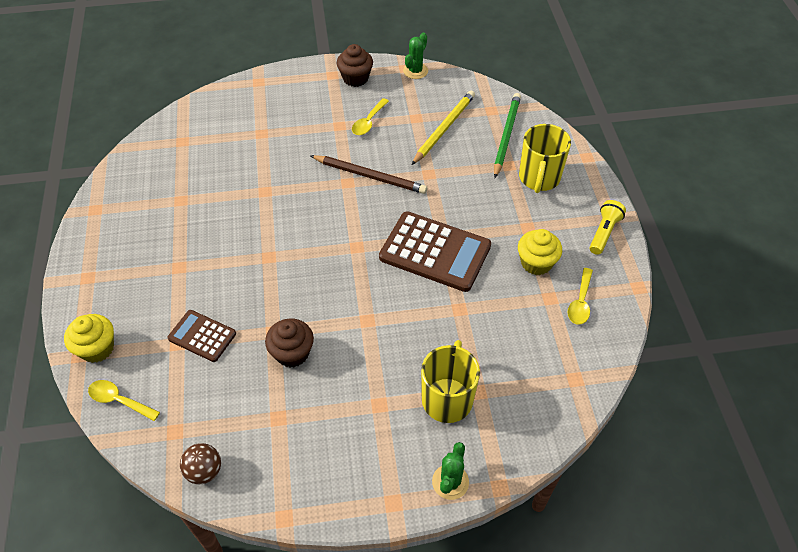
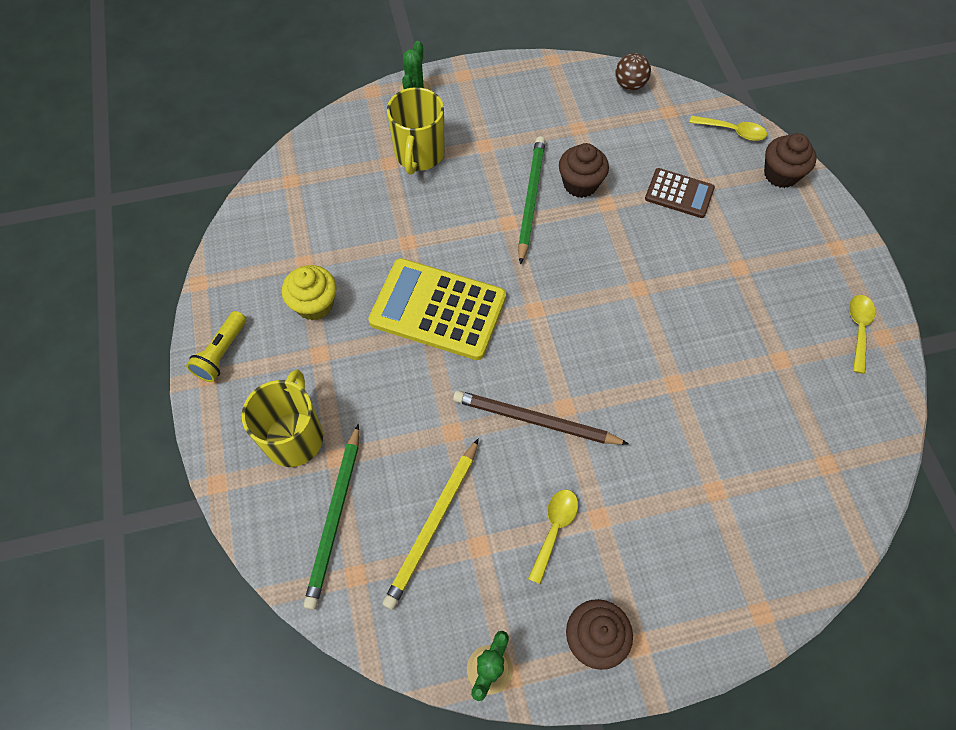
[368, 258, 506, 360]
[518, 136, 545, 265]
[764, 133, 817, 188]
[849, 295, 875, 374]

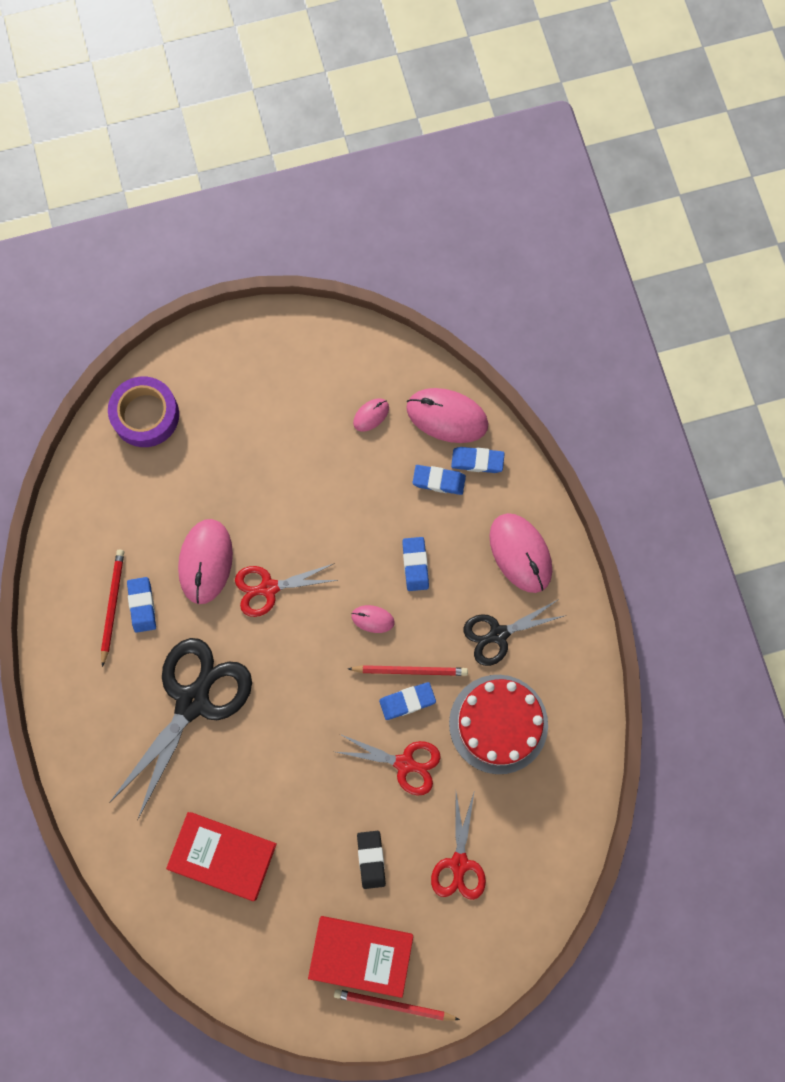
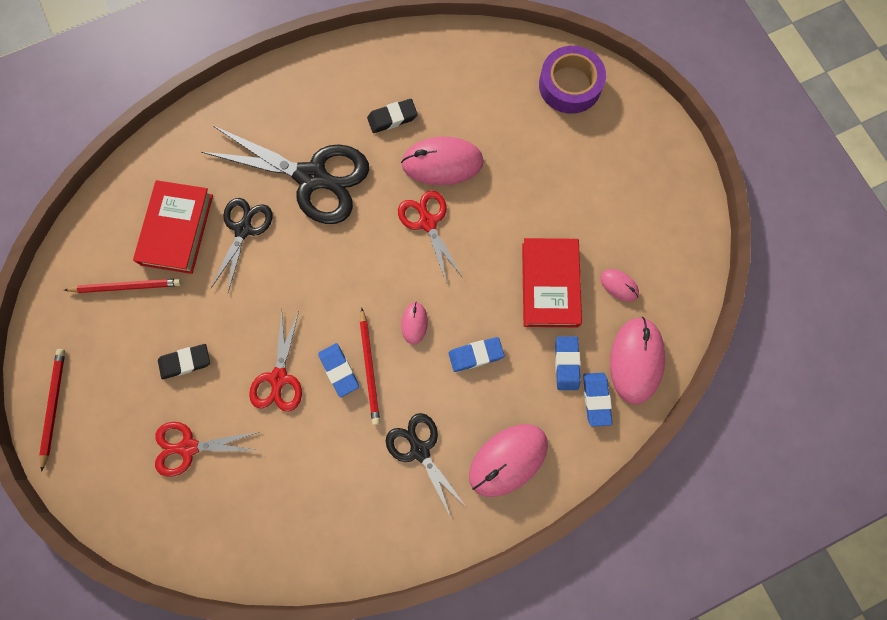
[64, 278, 182, 293]
[211, 198, 273, 292]
[367, 99, 418, 133]
[522, 238, 582, 327]
[449, 675, 548, 774] (first image)

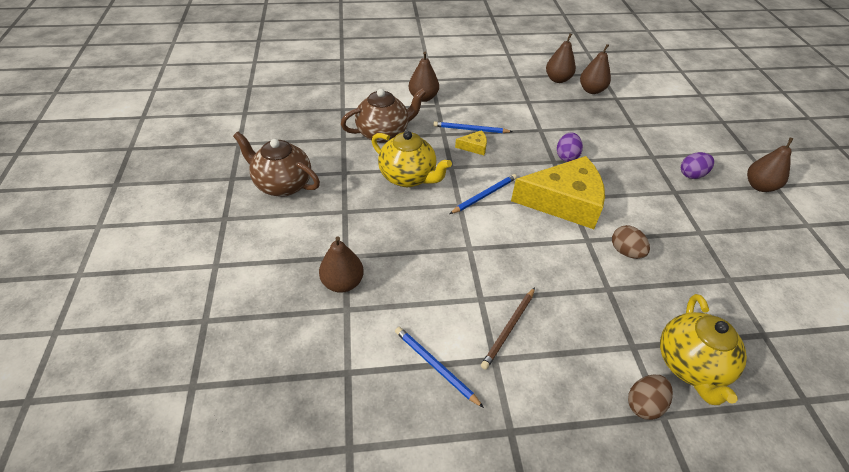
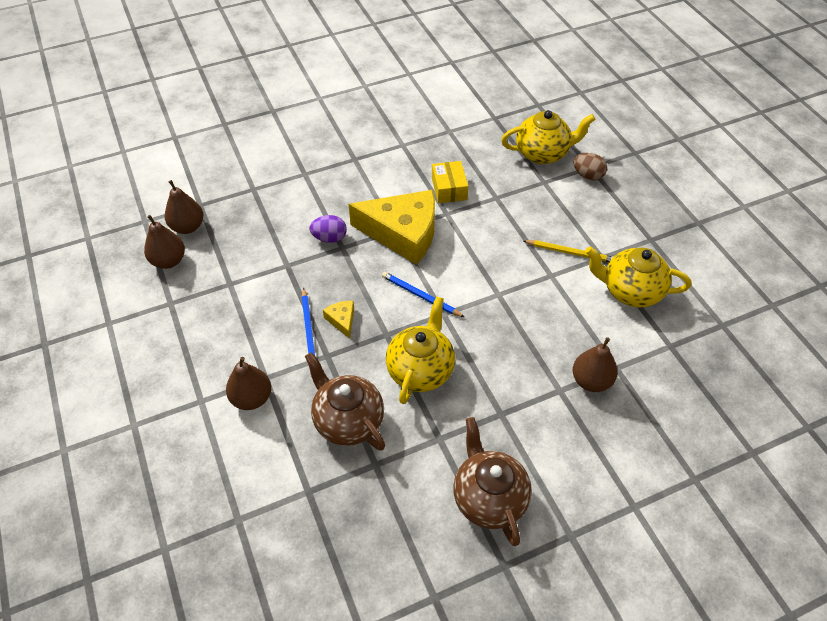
[349, 190, 435, 265]
[432, 161, 468, 203]
[453, 417, 532, 546]
[523, 240, 613, 262]
[585, 247, 691, 307]
[681, 152, 714, 179] (first image)
[747, 138, 794, 192] (first image)

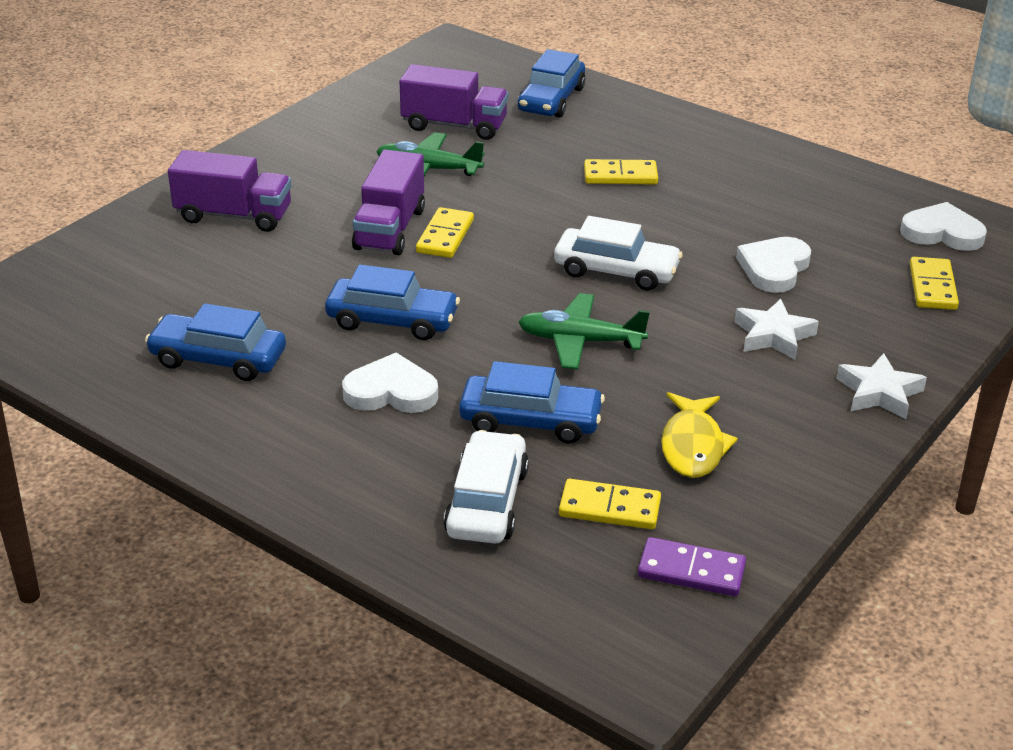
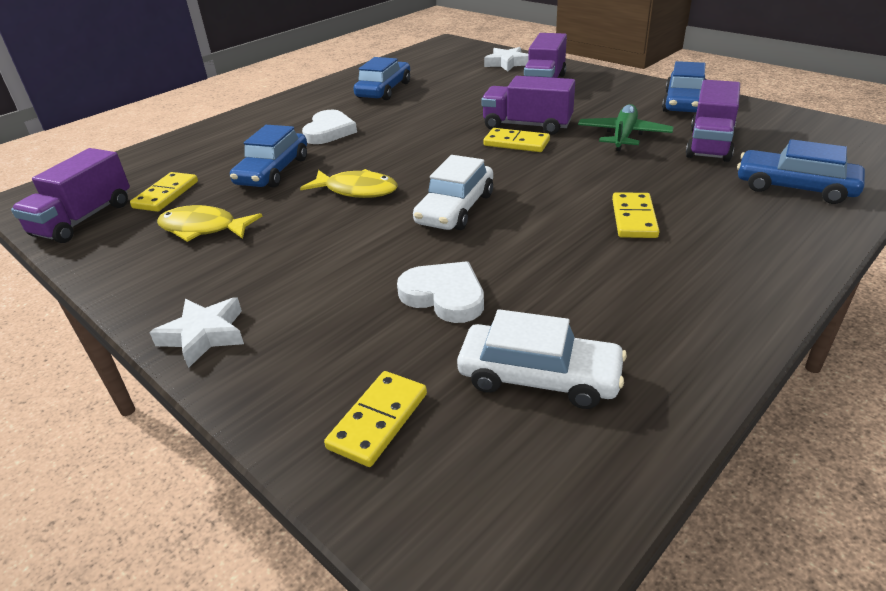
[11, 148, 130, 243]
[300, 169, 398, 198]
[324, 371, 427, 467]
[457, 309, 627, 409]
[484, 47, 529, 71]
[662, 61, 707, 112]
[900, 202, 987, 251] (first image)

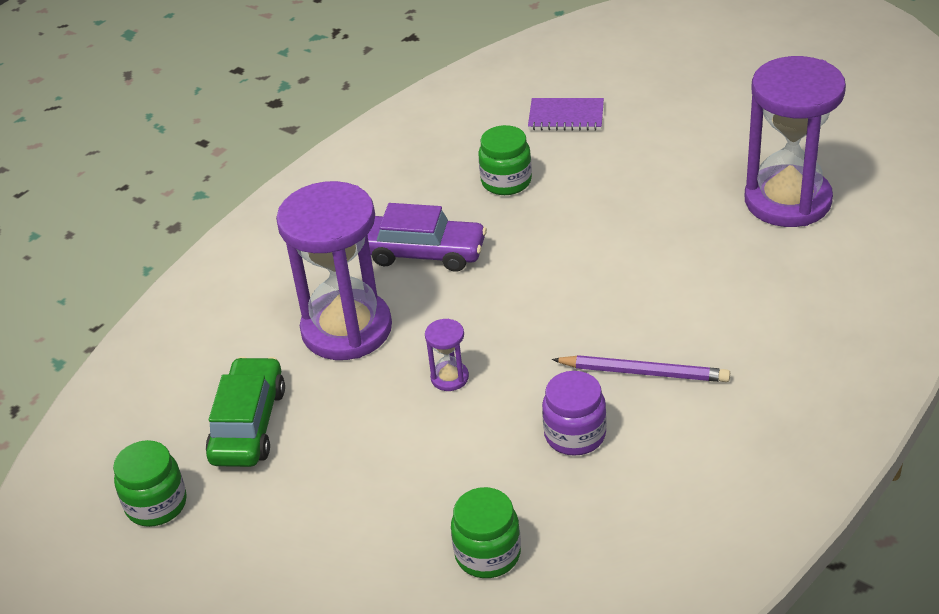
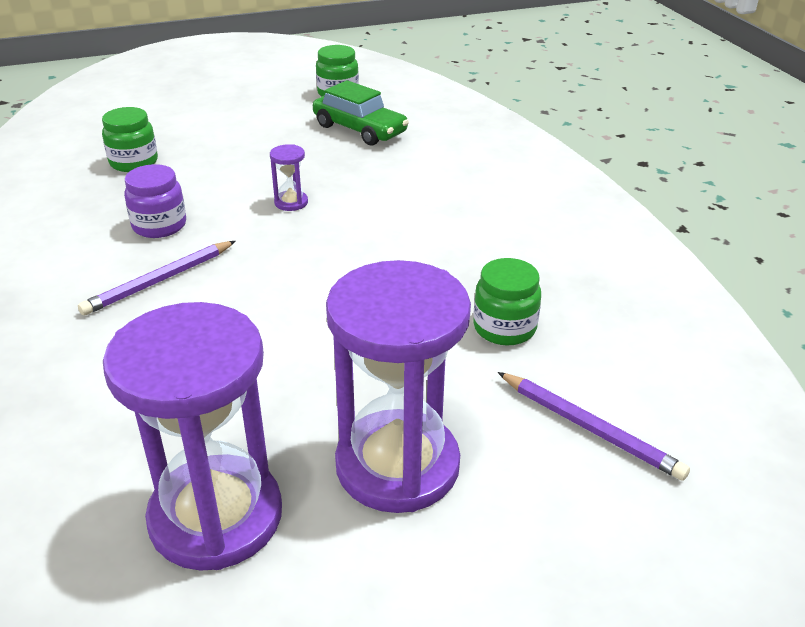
[326, 260, 471, 513]
[497, 372, 690, 481]
[367, 203, 487, 272] (first image)

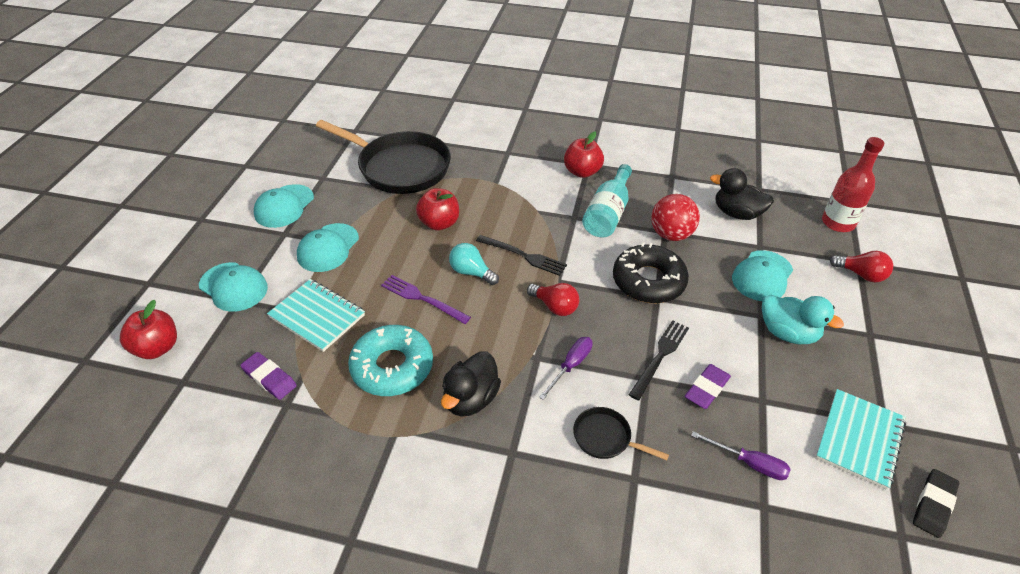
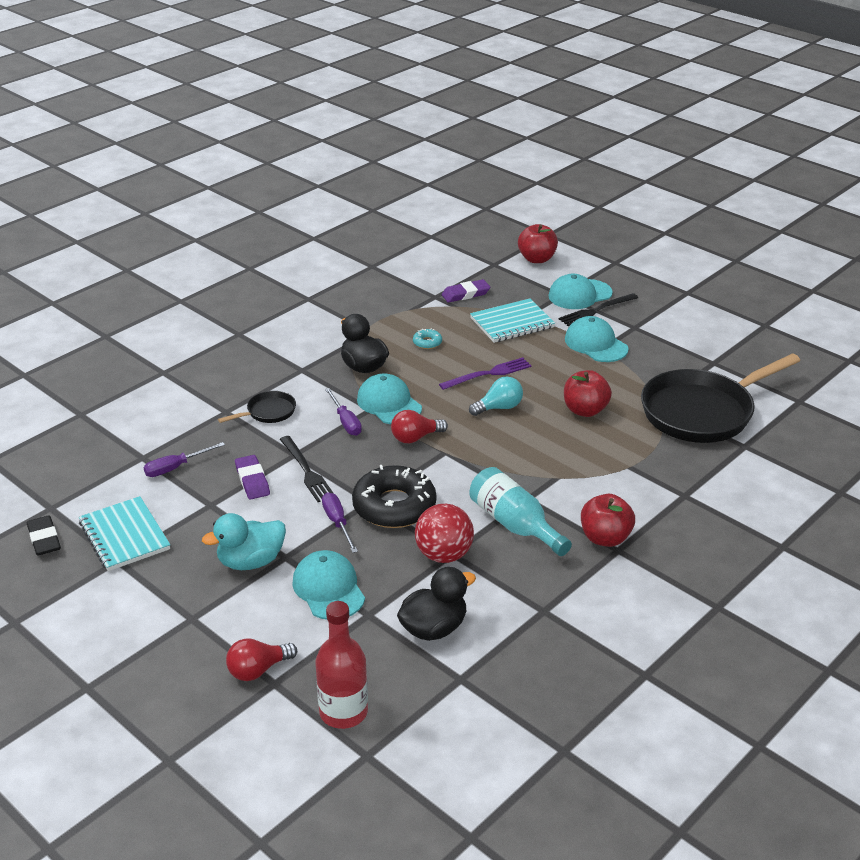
[322, 492, 358, 553]
[357, 373, 422, 424]
[413, 328, 442, 349]
[559, 293, 638, 326]

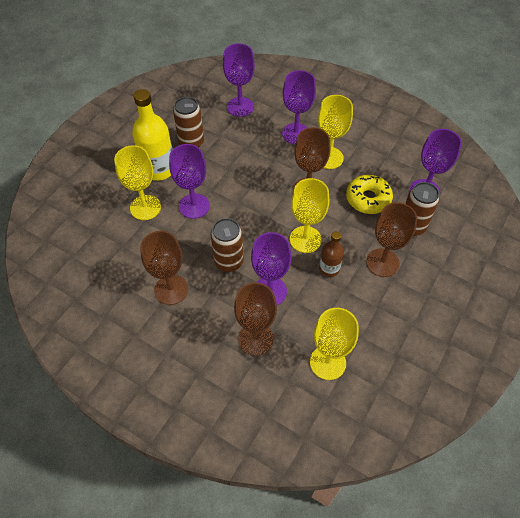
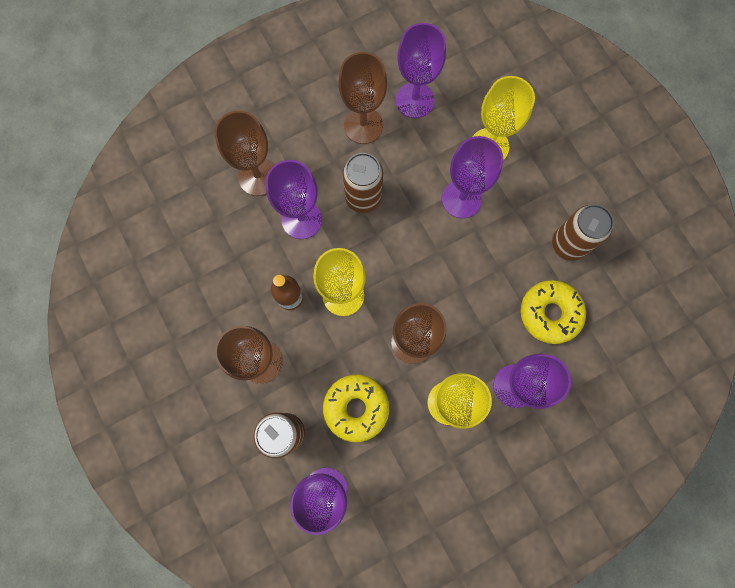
[396, 23, 446, 118]
[521, 280, 586, 344]
[132, 89, 173, 181] (first image)
[310, 308, 359, 380] (first image)

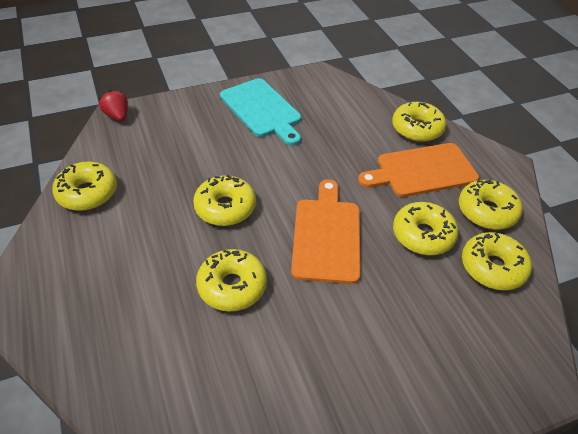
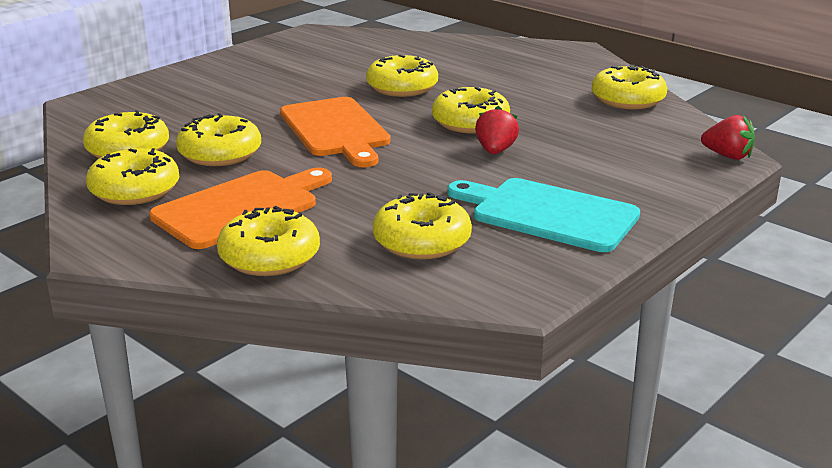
[373, 192, 472, 260]
[475, 106, 519, 154]

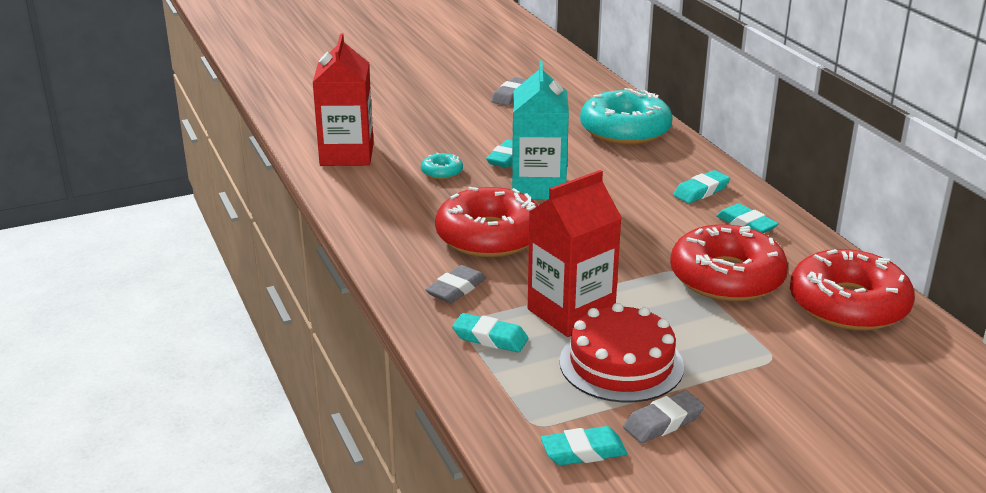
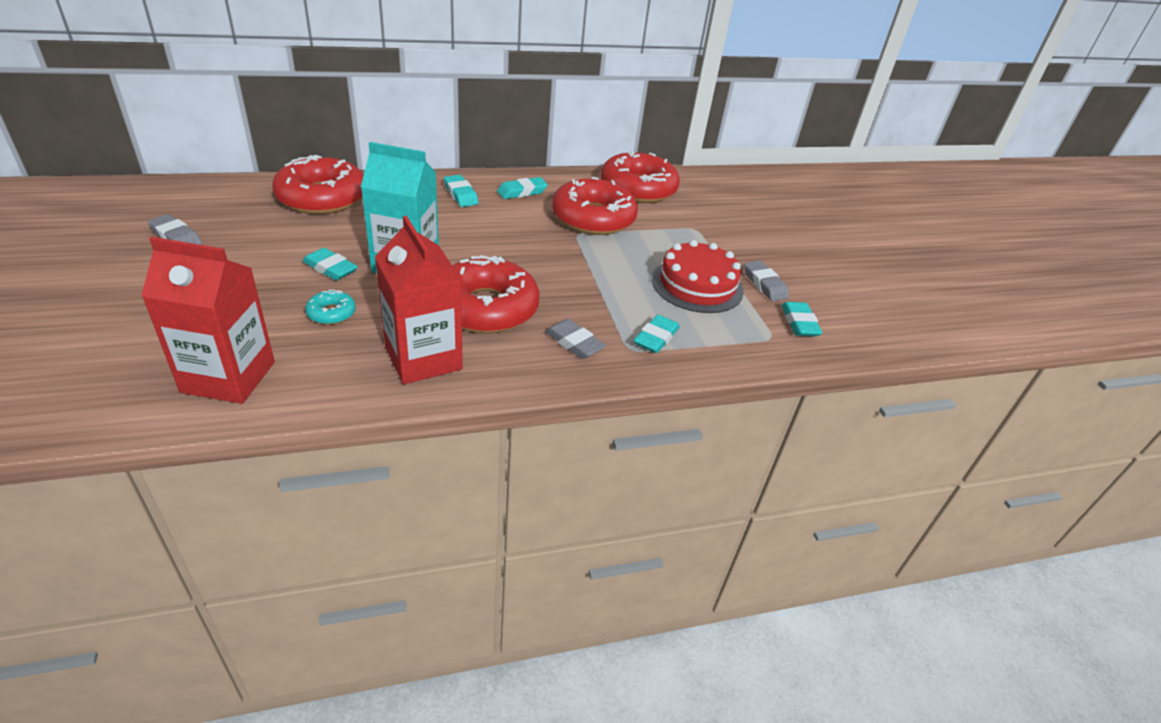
[272, 155, 364, 214]
[375, 216, 463, 384]

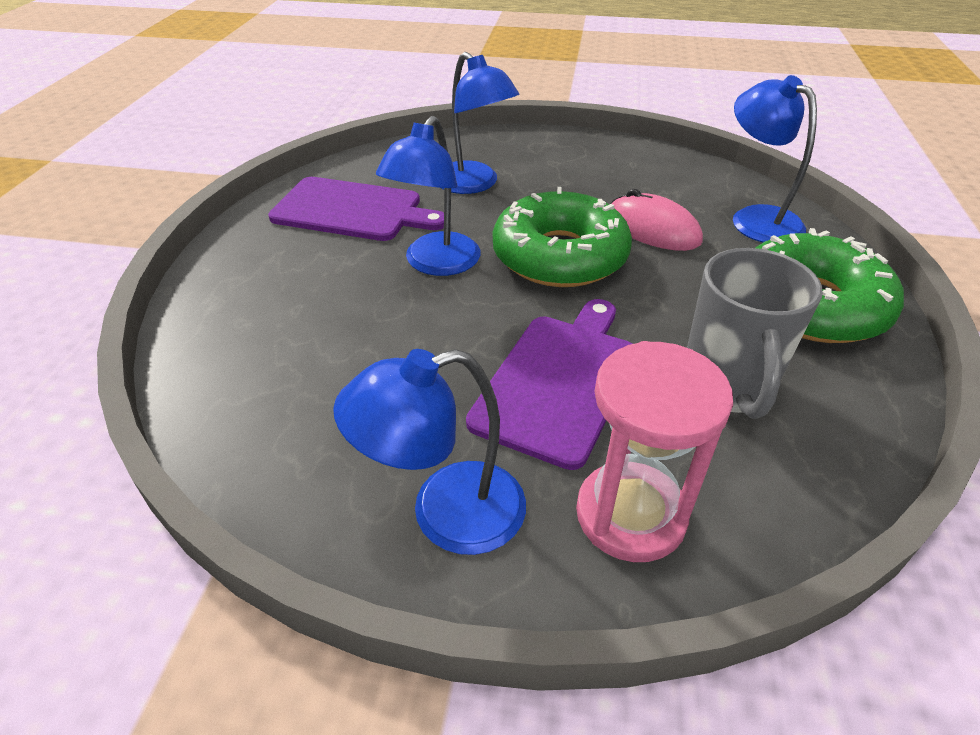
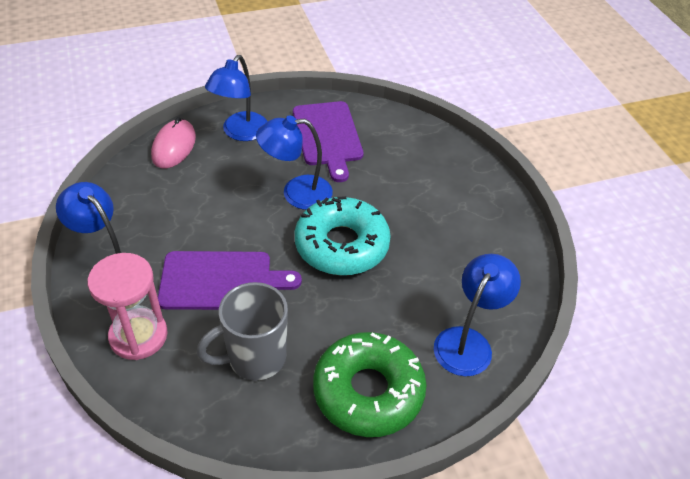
[151, 117, 196, 168]
[205, 55, 268, 141]
[295, 196, 391, 275]

